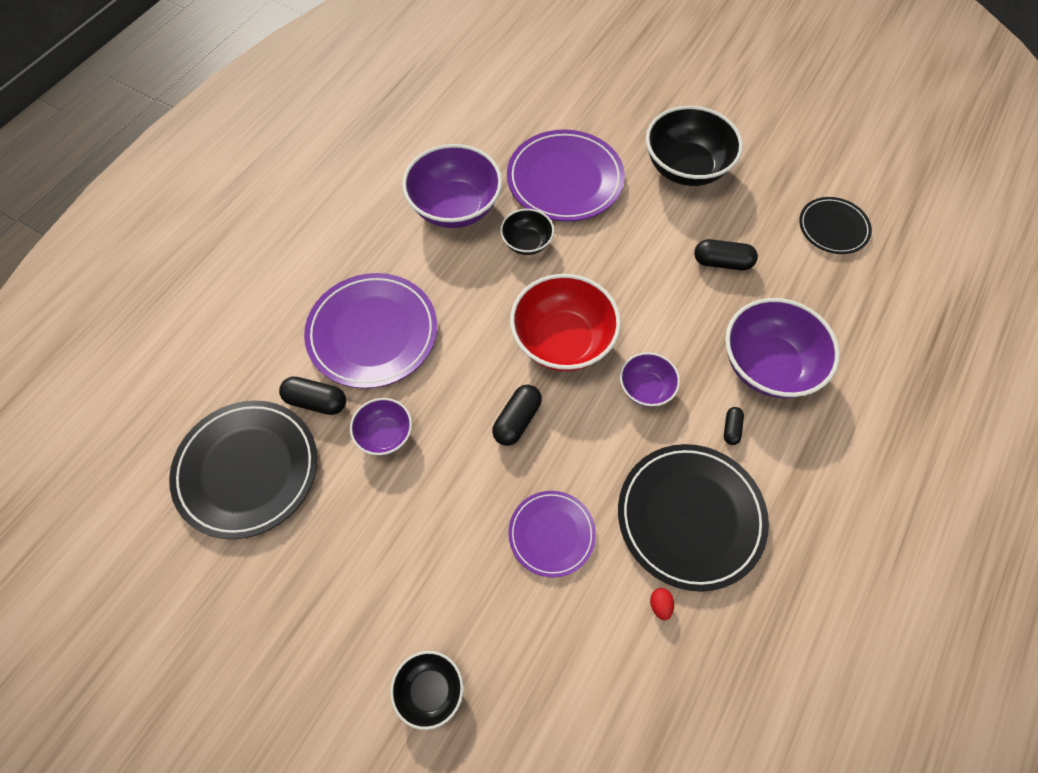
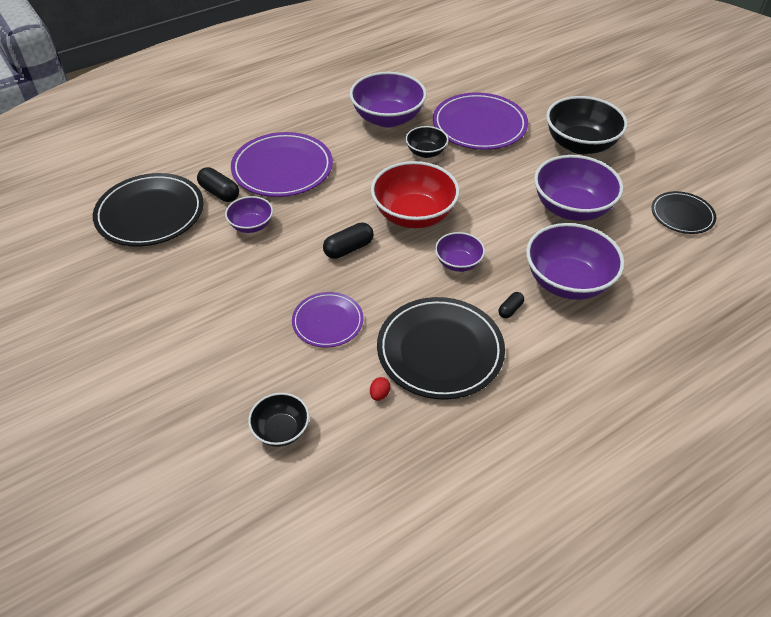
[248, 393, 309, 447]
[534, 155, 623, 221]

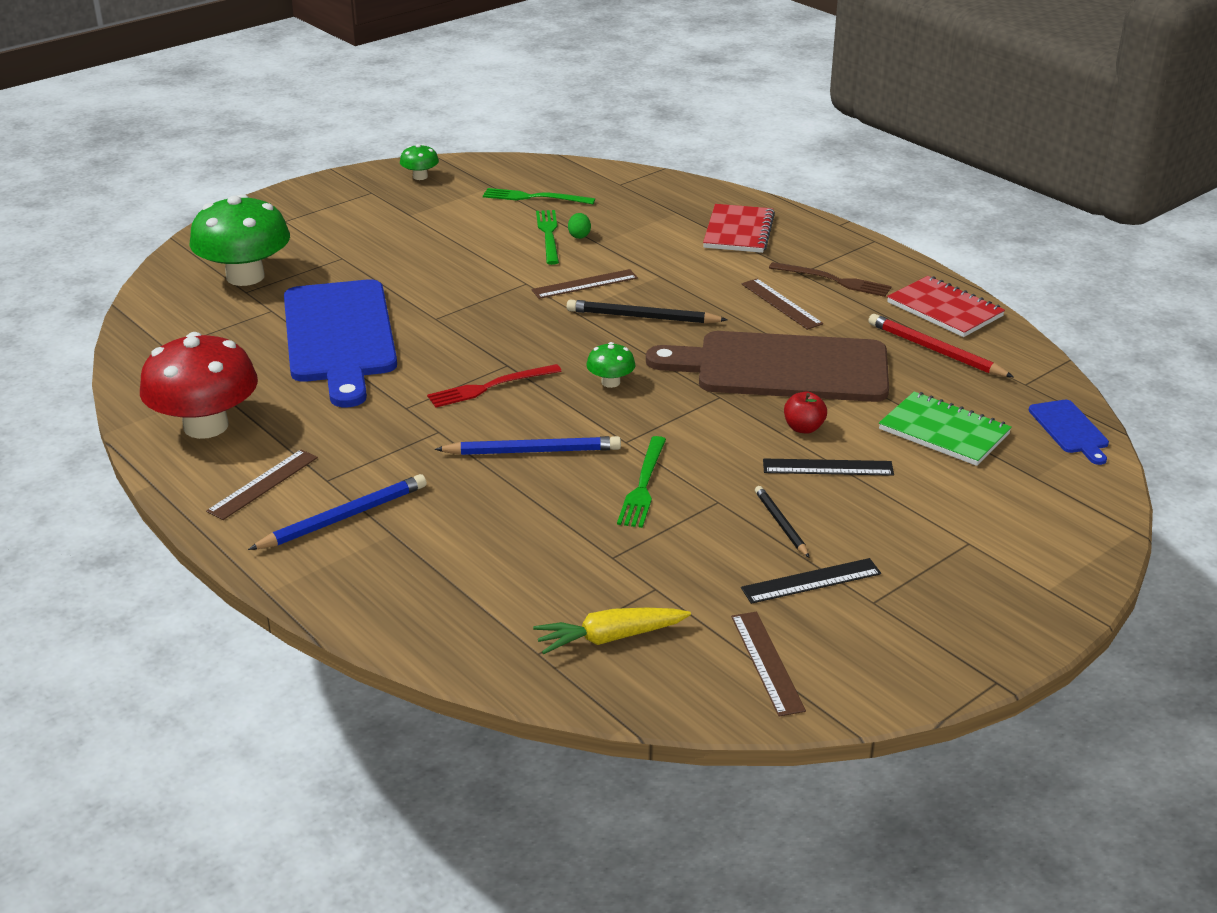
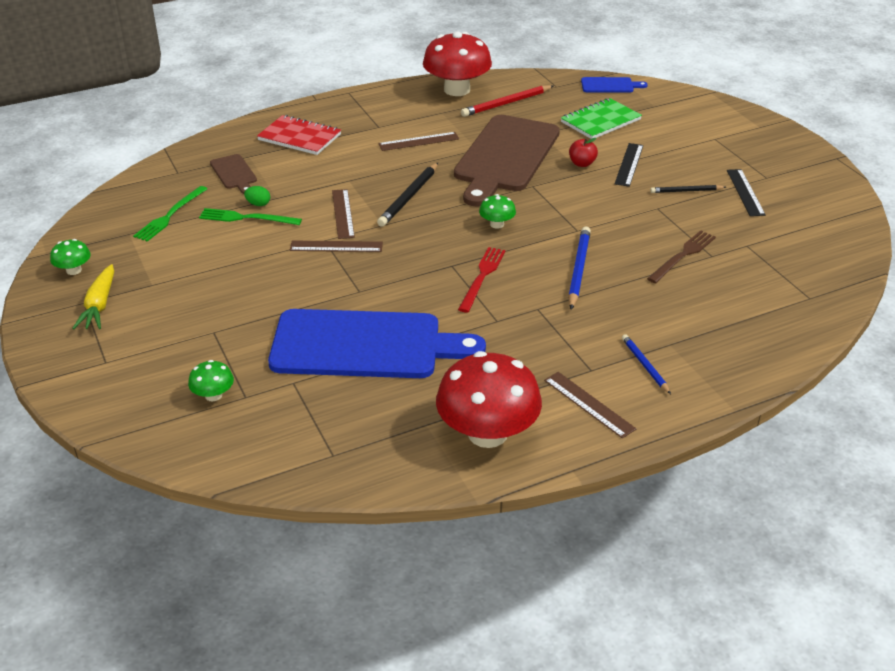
[72, 264, 114, 329]
[188, 360, 234, 402]
[210, 154, 257, 194]
[290, 240, 383, 252]
[423, 32, 492, 96]
[458, 247, 505, 313]
[622, 334, 671, 394]
[647, 230, 716, 283]
[617, 436, 666, 528] (first image)

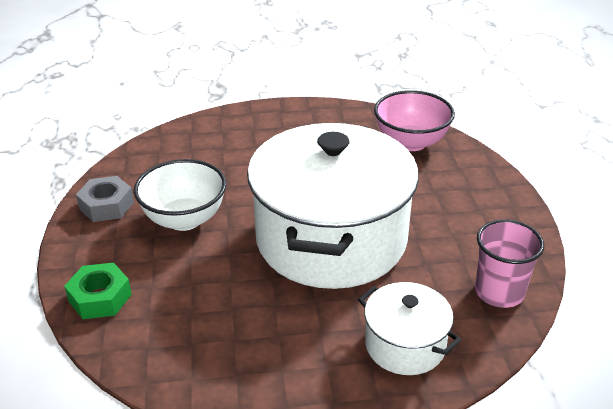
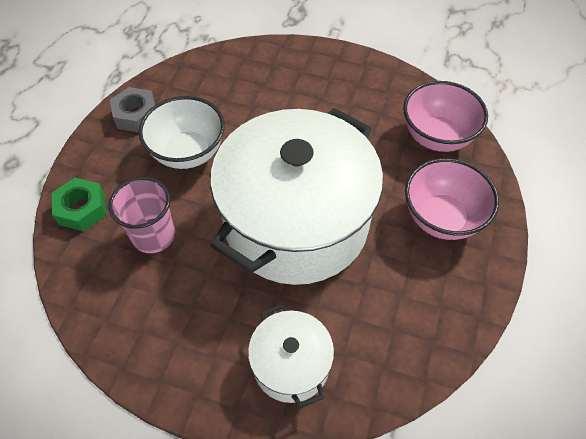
[109, 177, 175, 253]
[405, 158, 499, 240]

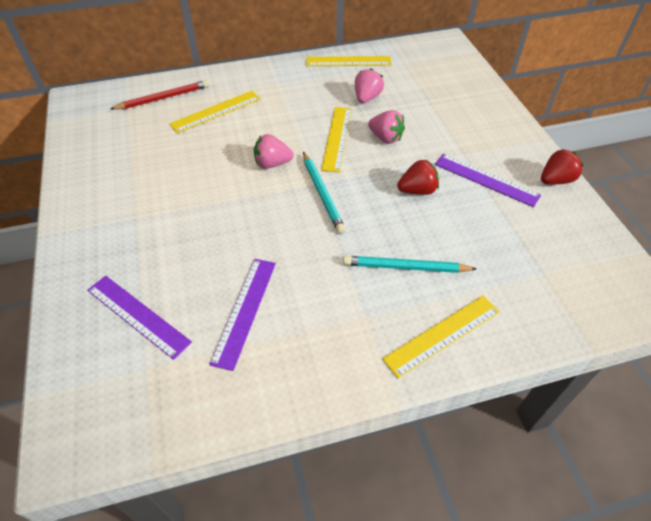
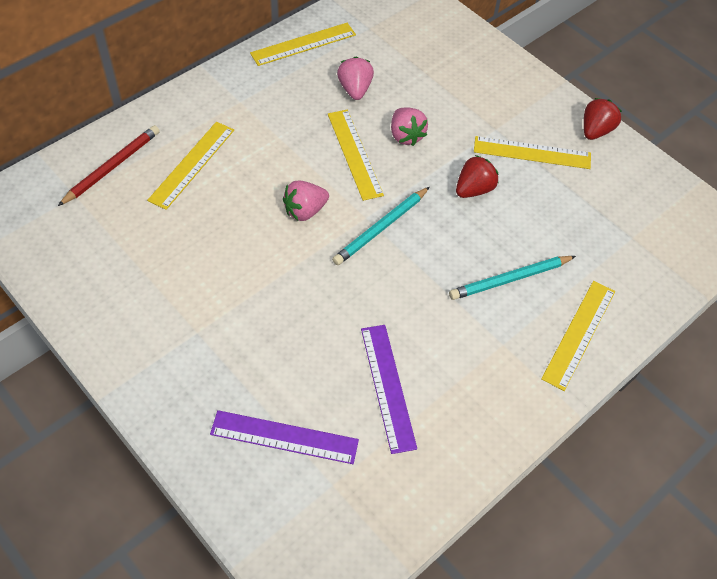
[332, 187, 429, 265]
[391, 107, 428, 146]
[474, 136, 591, 169]

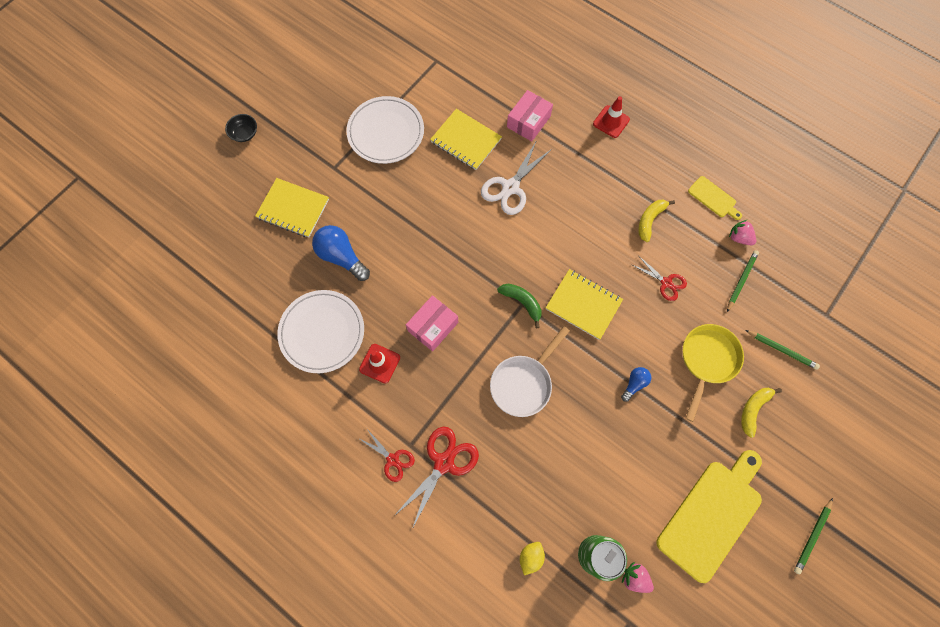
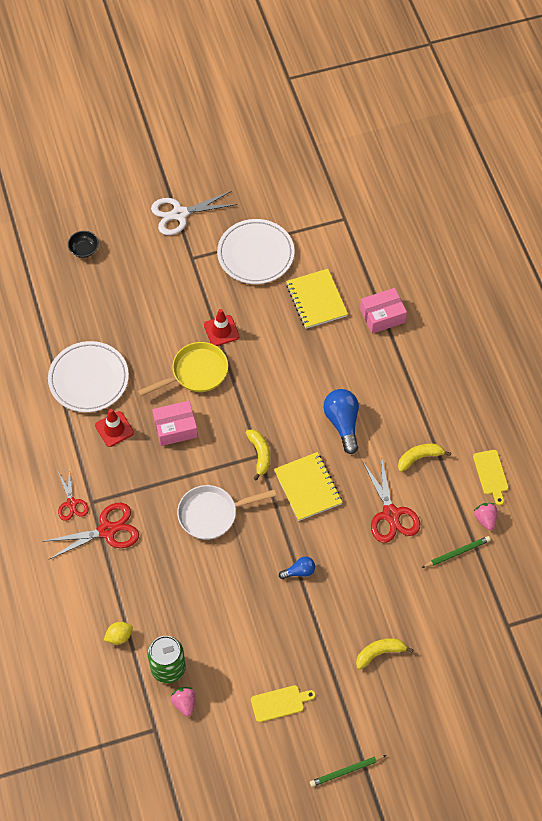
[68, 231, 99, 258]
[138, 342, 228, 397]
[151, 191, 237, 235]
[204, 309, 240, 346]
[246, 429, 270, 480]
[251, 685, 316, 722]
[323, 389, 359, 454]
[362, 456, 420, 543]
[255, 178, 329, 237] (first image)
[745, 330, 820, 370] (first image)

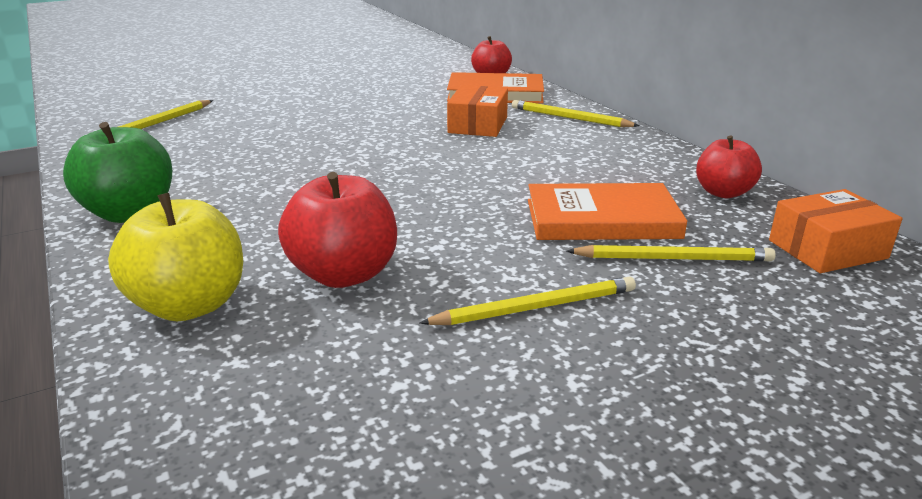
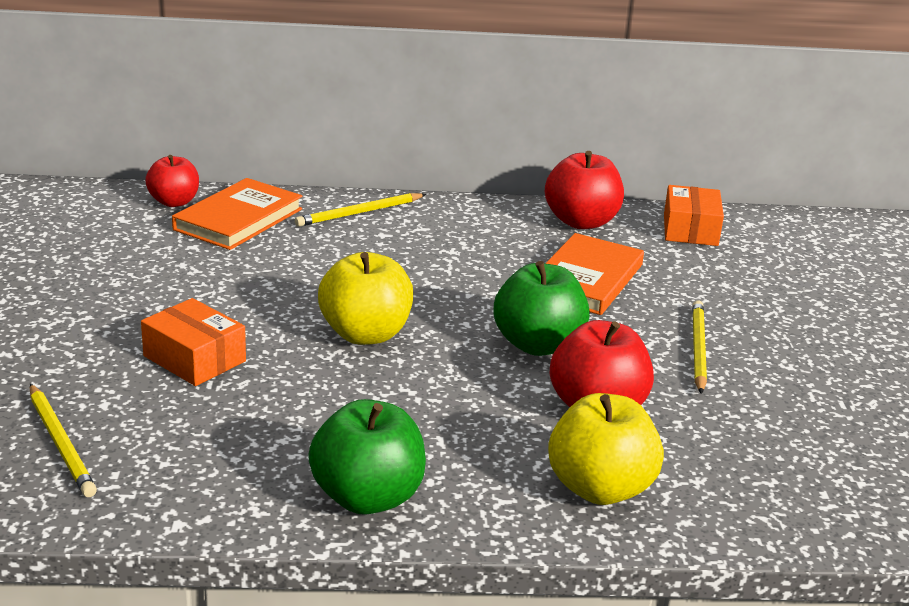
[141, 298, 246, 386]
[318, 252, 413, 345]
[494, 261, 590, 356]
[545, 151, 624, 229]
[567, 245, 776, 262] (first image)

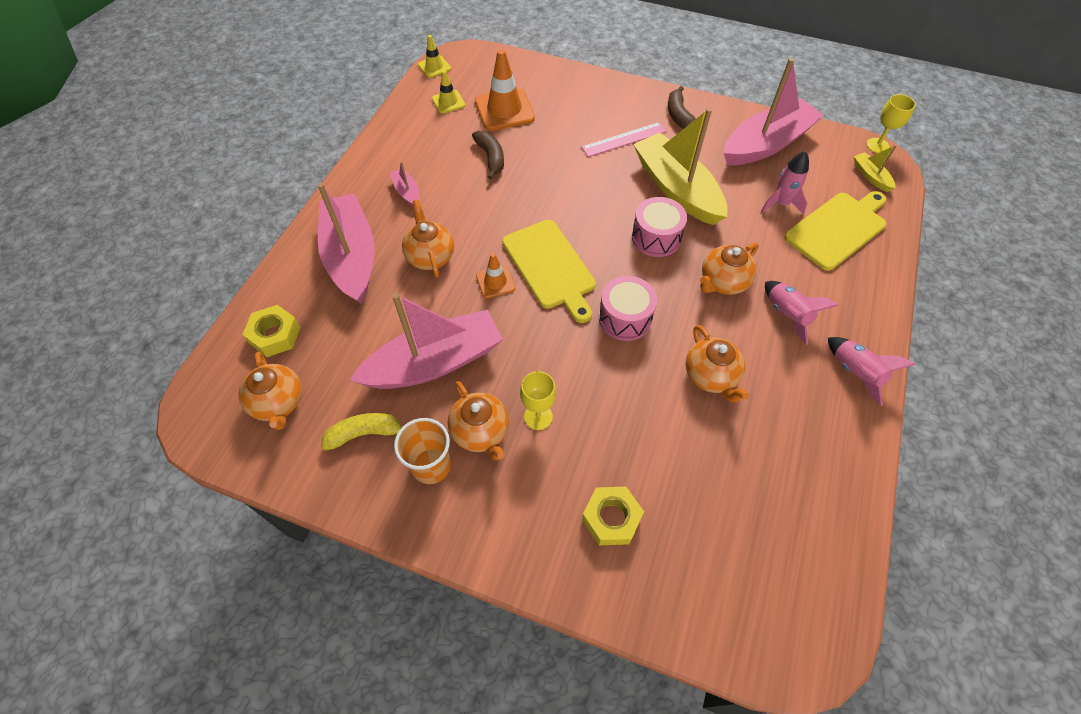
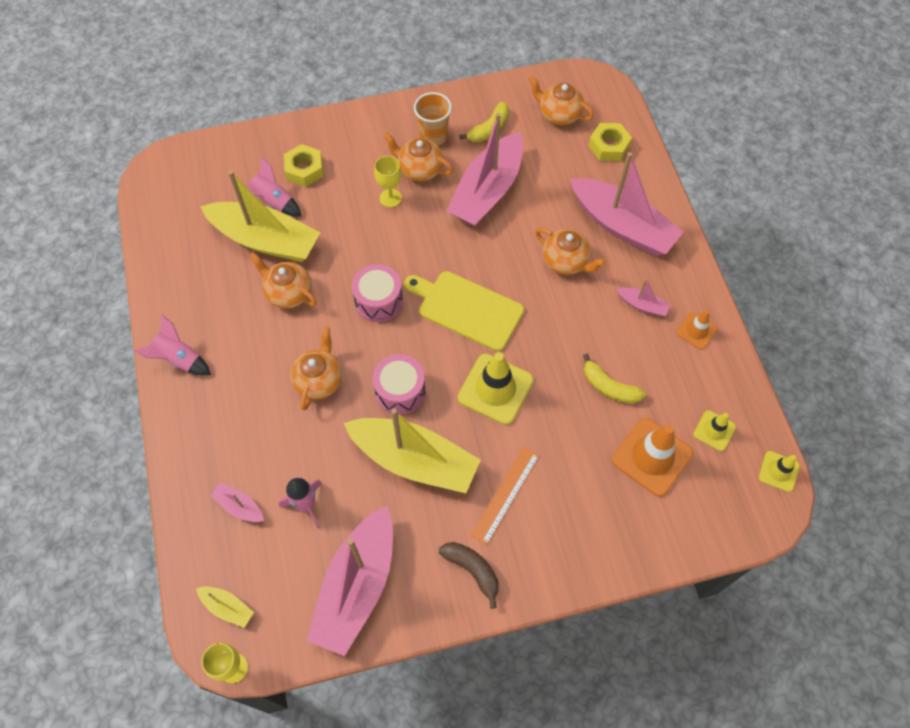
[200, 170, 321, 262]
[210, 482, 264, 522]
[245, 157, 301, 217]
[458, 352, 534, 425]
[471, 447, 539, 545]
[583, 354, 646, 404]
[676, 310, 718, 350]

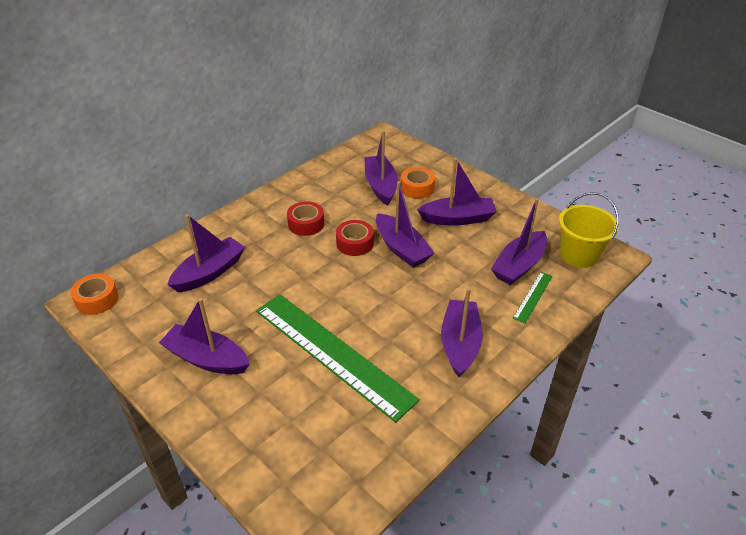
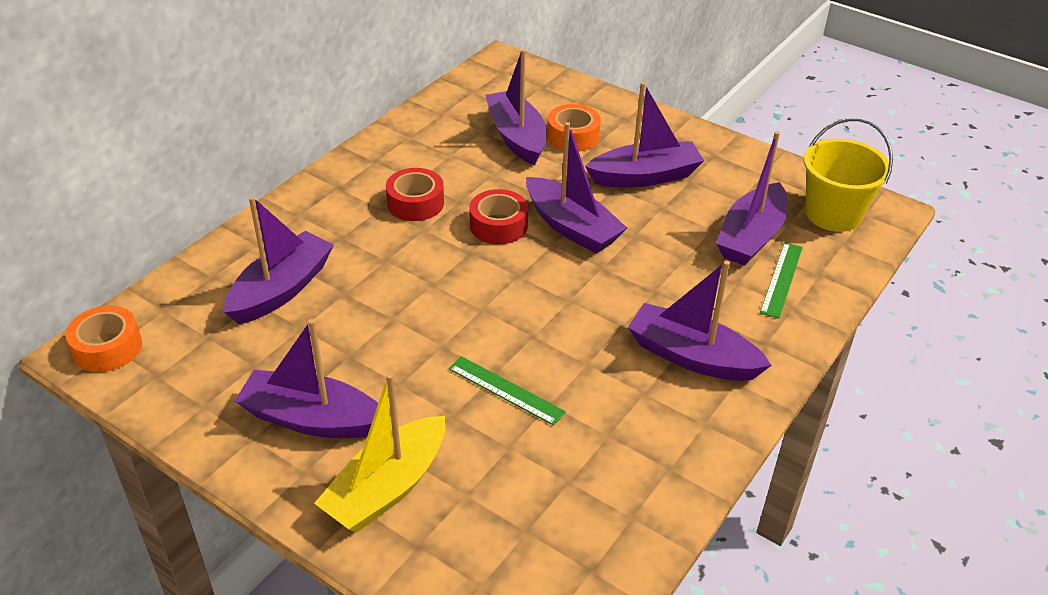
[314, 373, 445, 532]
[449, 356, 566, 426]
[628, 260, 772, 381]

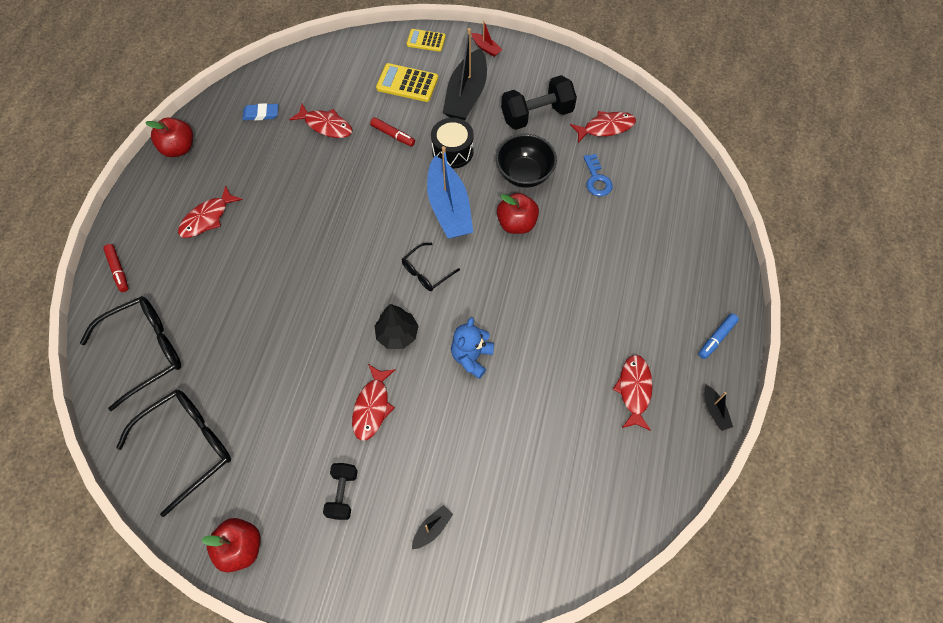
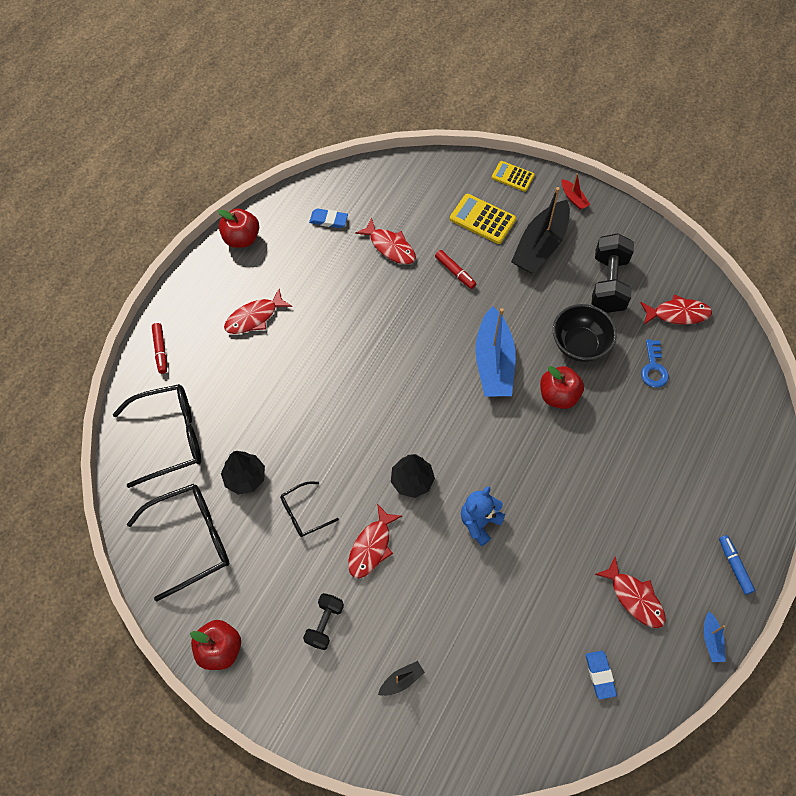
[221, 451, 265, 494]
[280, 482, 339, 537]
[585, 651, 617, 700]
[592, 233, 634, 313]
[595, 556, 666, 628]
[704, 611, 725, 662]
[719, 535, 755, 595]
[431, 118, 474, 169] (first image)

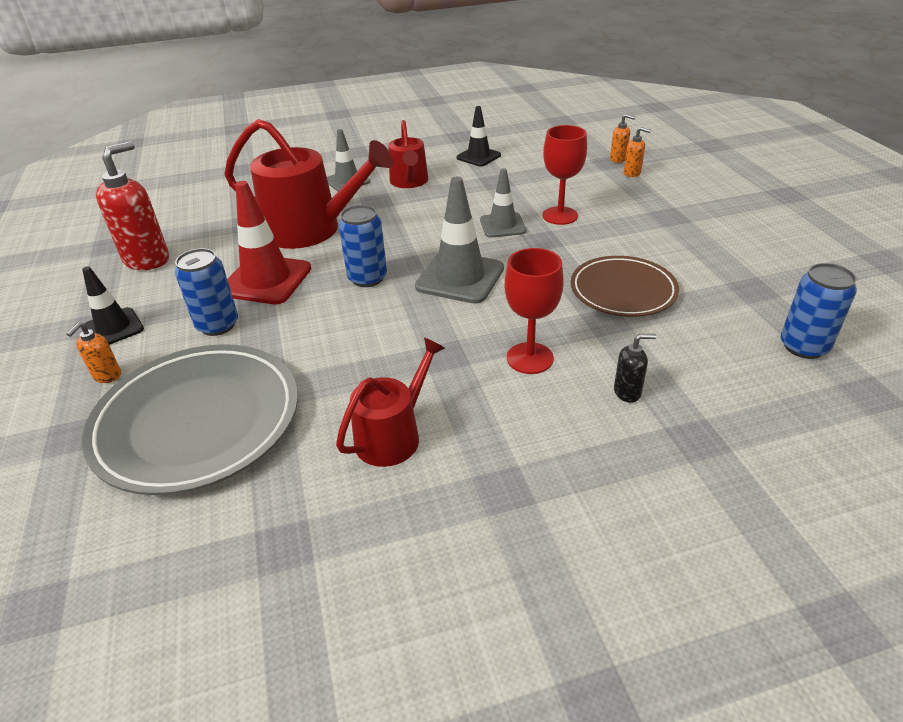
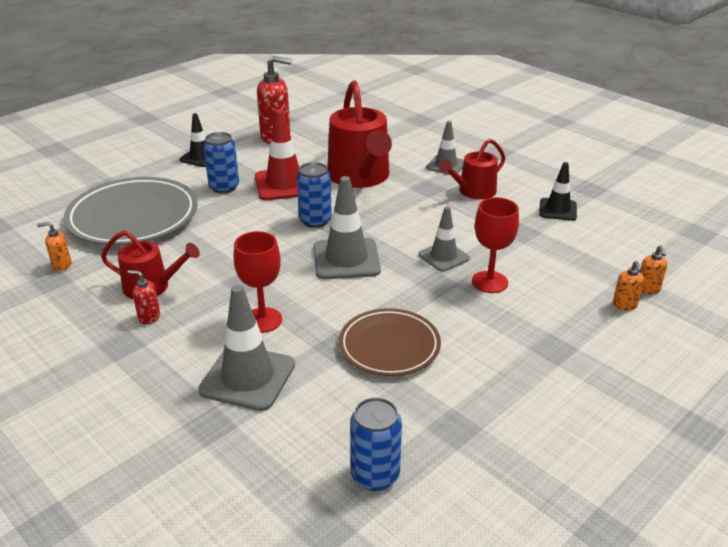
[37, 222, 71, 272]
[127, 270, 160, 324]
[198, 285, 295, 411]

